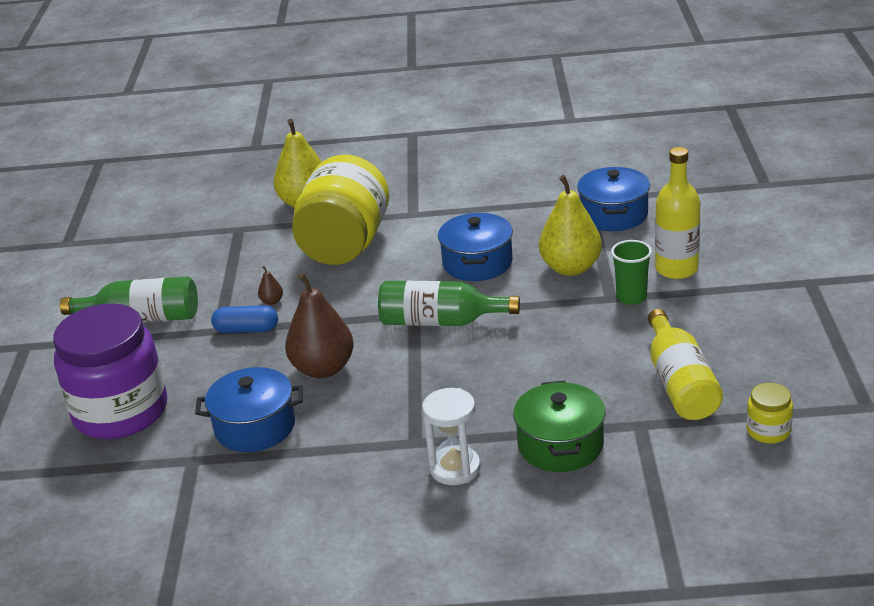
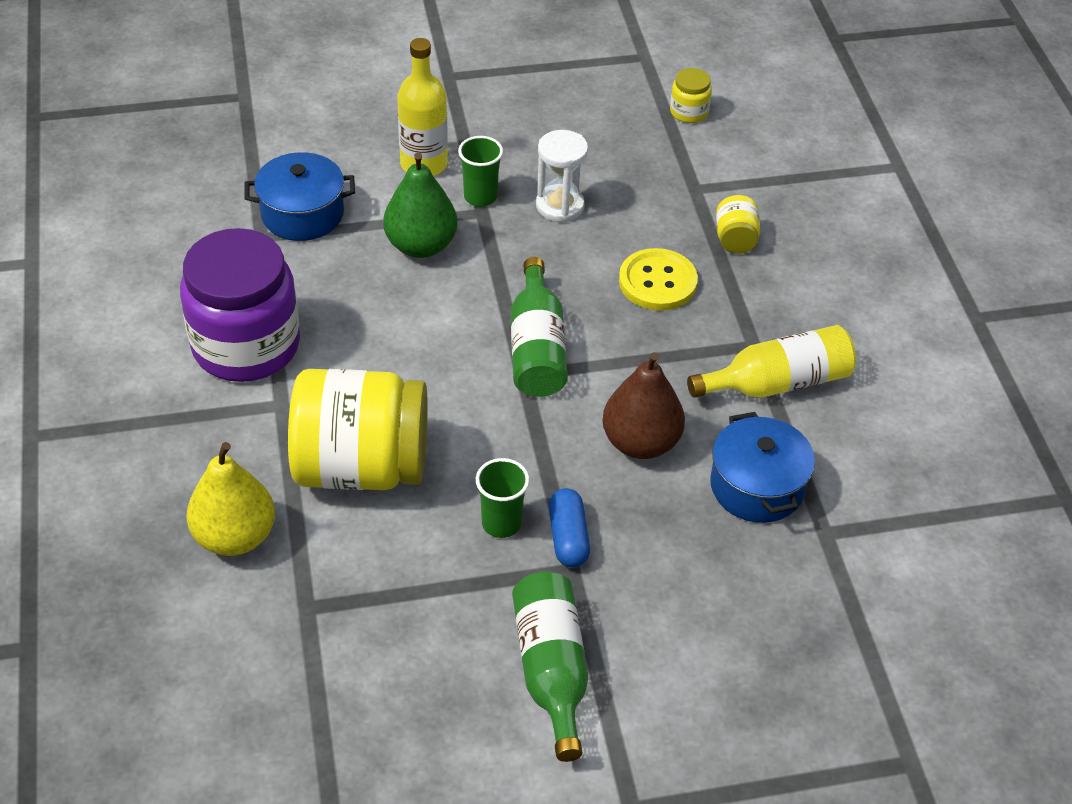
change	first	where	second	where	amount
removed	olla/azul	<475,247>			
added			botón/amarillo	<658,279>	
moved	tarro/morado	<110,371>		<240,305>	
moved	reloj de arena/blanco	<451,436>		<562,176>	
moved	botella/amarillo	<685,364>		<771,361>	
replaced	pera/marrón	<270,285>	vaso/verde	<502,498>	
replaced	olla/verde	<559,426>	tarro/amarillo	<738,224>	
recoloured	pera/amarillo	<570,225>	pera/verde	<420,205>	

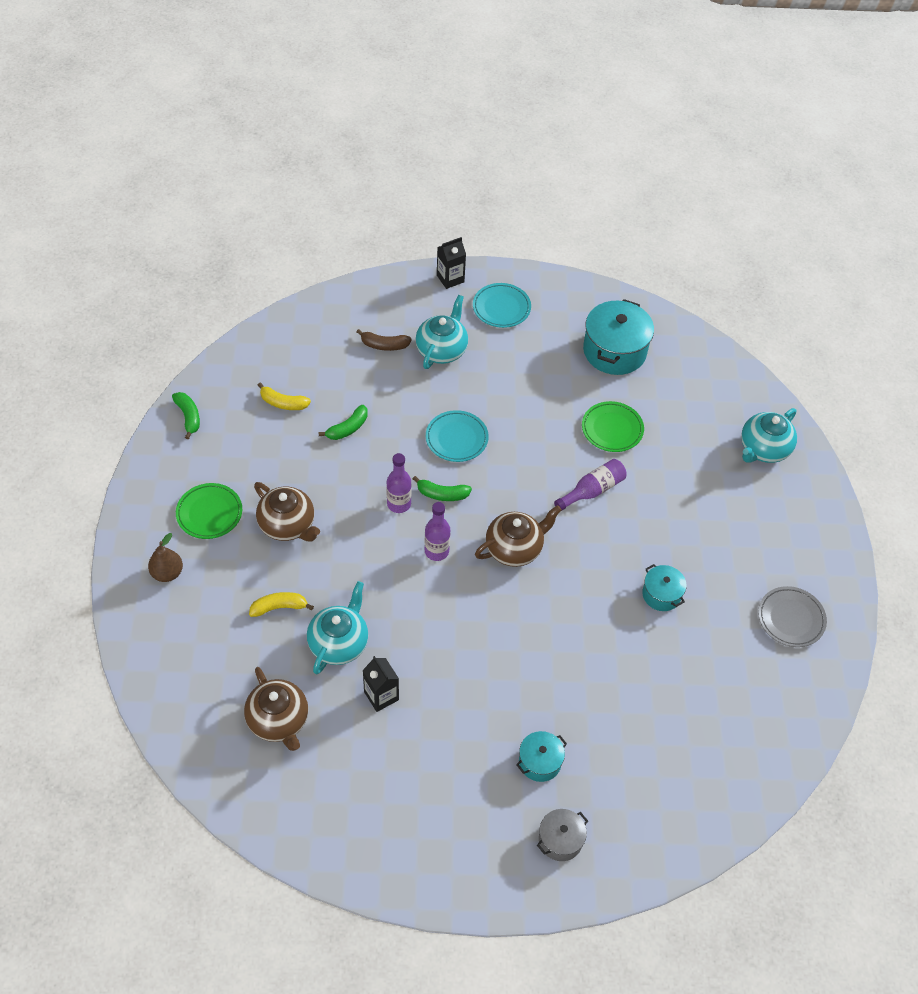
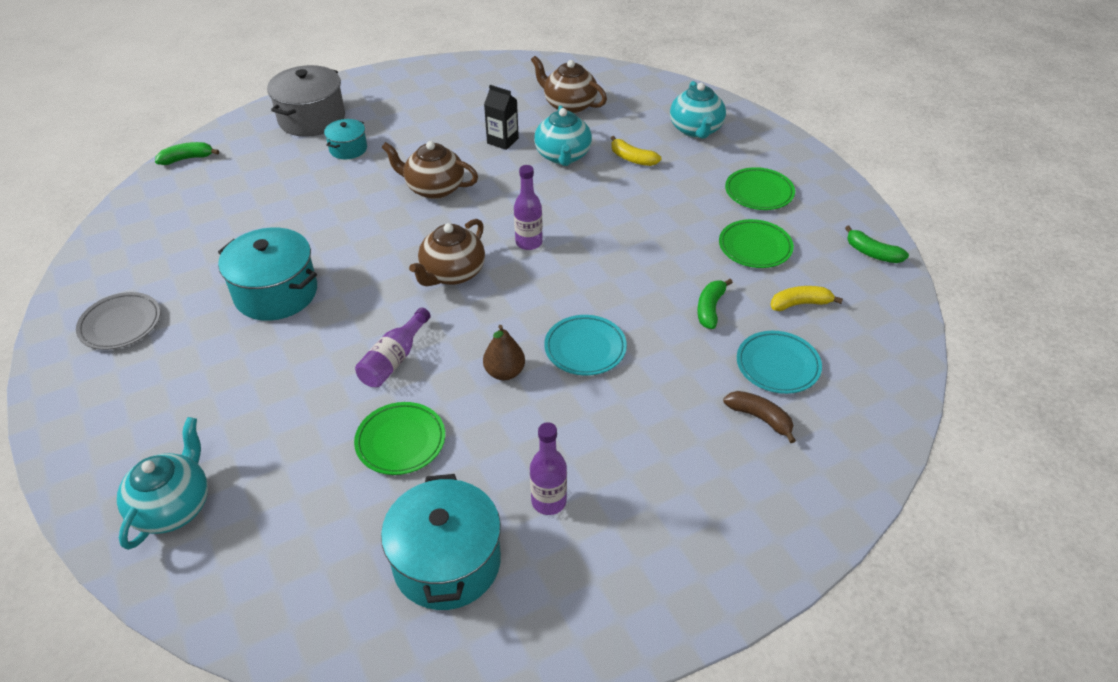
change	first	where	second	where	amount
removed	cartón de leche/negro	<451,263>			
added			plato/verde	<756,243>	
moved	pera/marrón	<165,557>		<504,352>	
moved	tetera/marrón	<287,511>		<430,170>	
moved	botella/morado	<399,483>		<548,468>	
moved	plátano/verde	<442,488>		<187,153>	
moved	tetera/turquesa	<441,332>		<698,110>	
moved	plato/turquesa	<502,305>		<779,362>	
turned	plátano/amarillo	<281,604>		<636,151>	75 degrees clockwise
turned	plátano/marrón	<384,340>		<759,417>	60 degrees clockwise
resized	olla/gris	<562,835>		<306,101>	x1.84
resized	olla/turquesa	<664,587>		<267,274>	x1.84

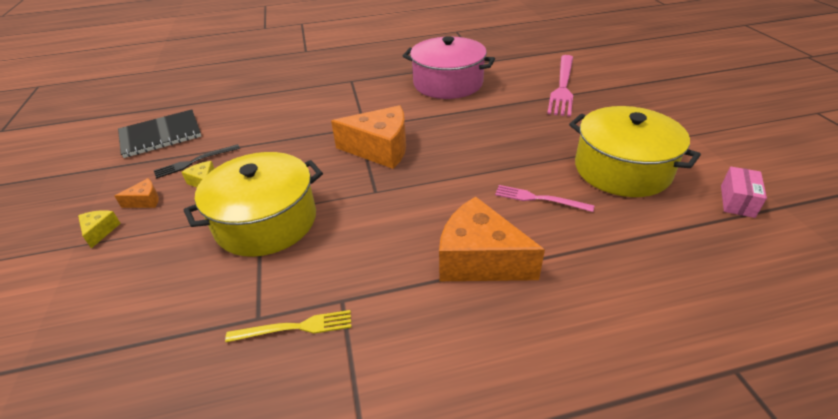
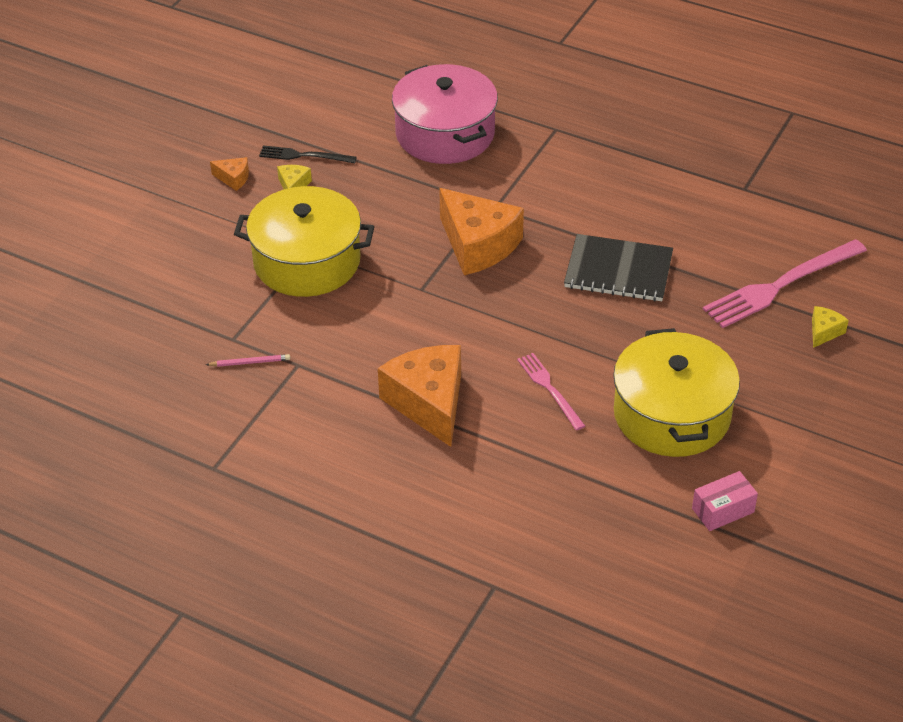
change	first	where	second	where	amount
moved	queso/amarillo	<99,229>		<830,327>	
moved	cuaderno/negro	<159,133>		<618,267>	
moved	olla/rosa	<449,67>		<445,114>	
replaced	tenedor/amarillo	<288,326>	lápiz/rosa	<248,360>	

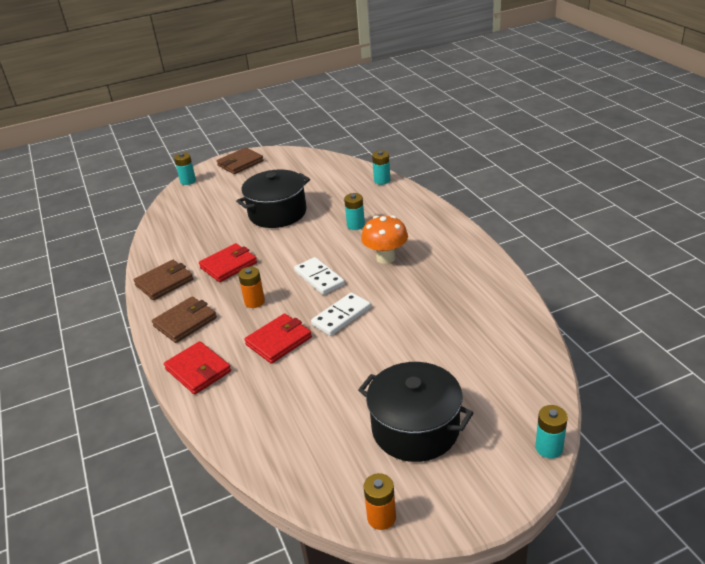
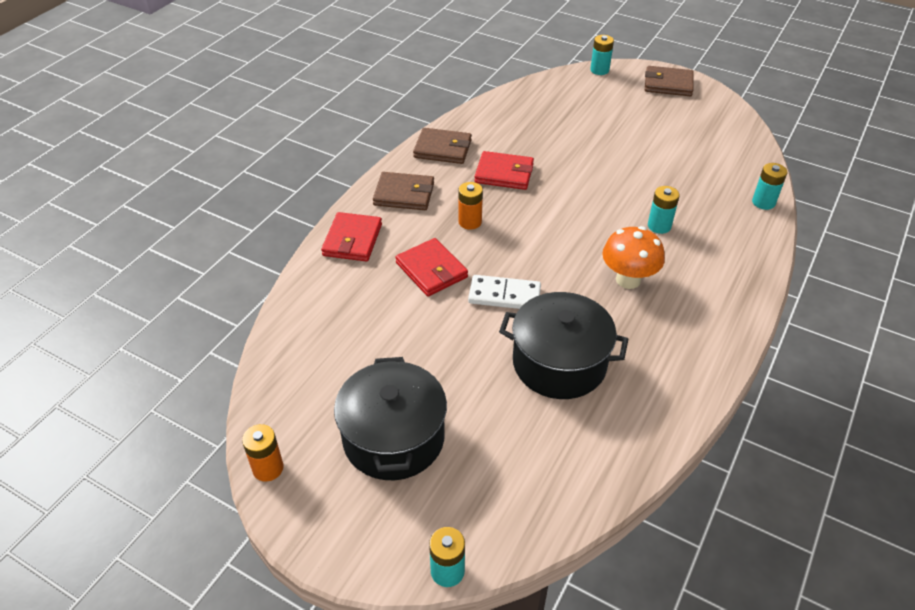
change	first	where	second	where	amount
removed	ficha de dominó/blanco	<319,276>			
moved	olla/negro	<273,198>		<563,345>	
turned	cartera/rojo	<278,339>		<431,267>	45 degrees clockwise

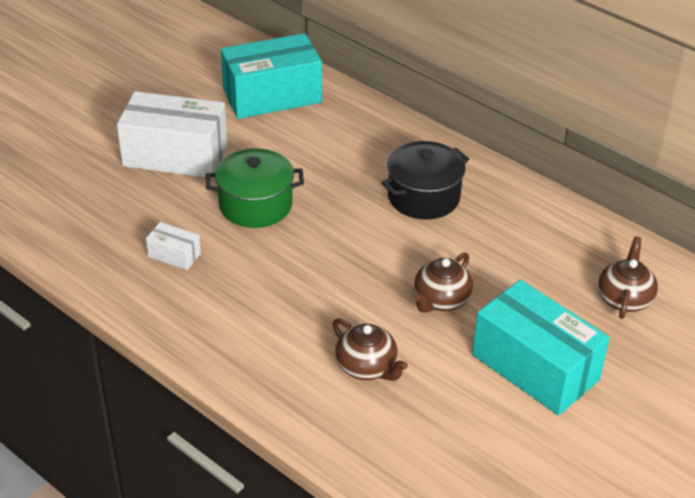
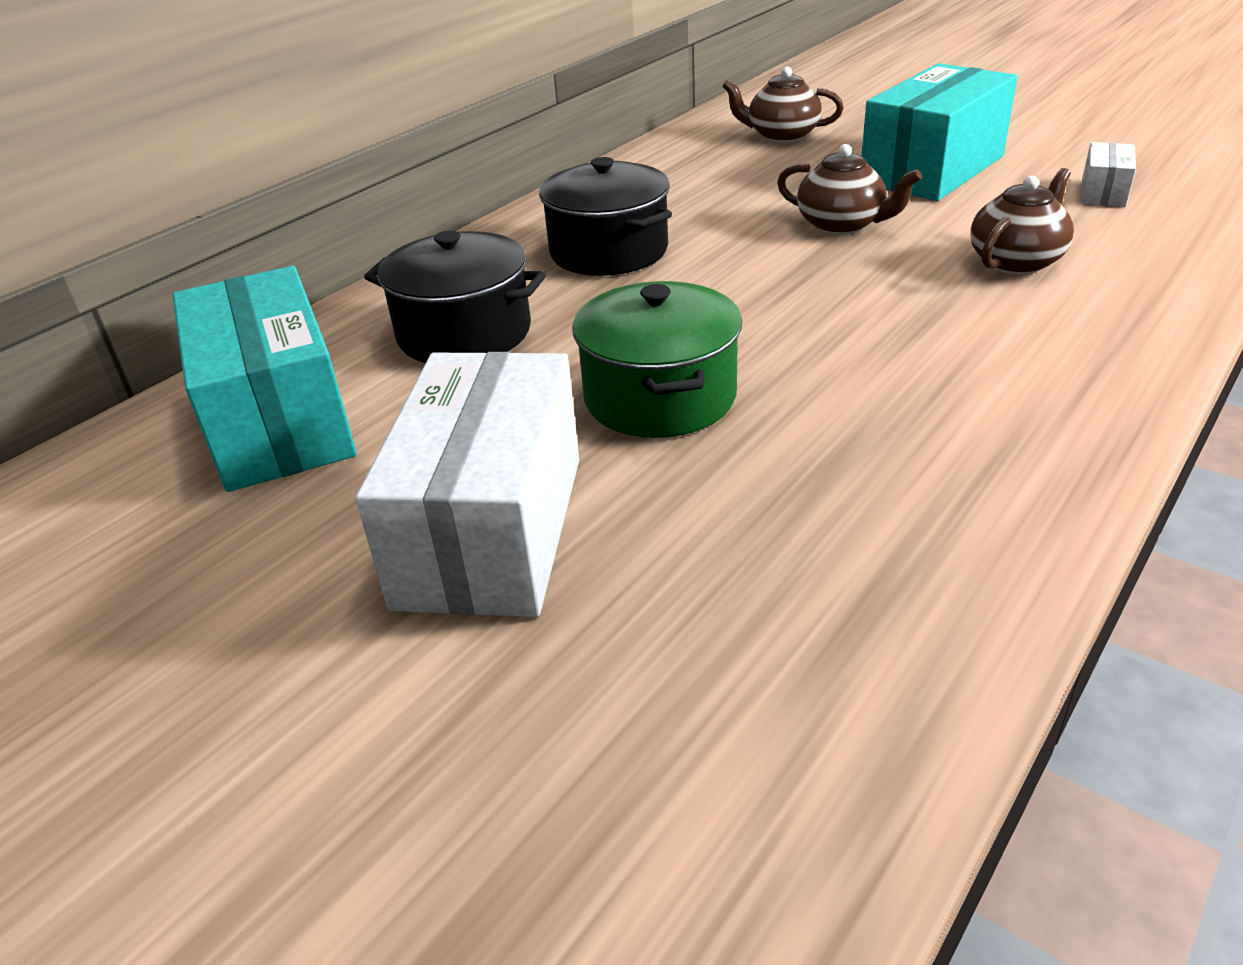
change	first	where	second	where	amount
added			olla/negro	<455,296>	
moved	caja/blanco	<173,246>		<1108,174>	

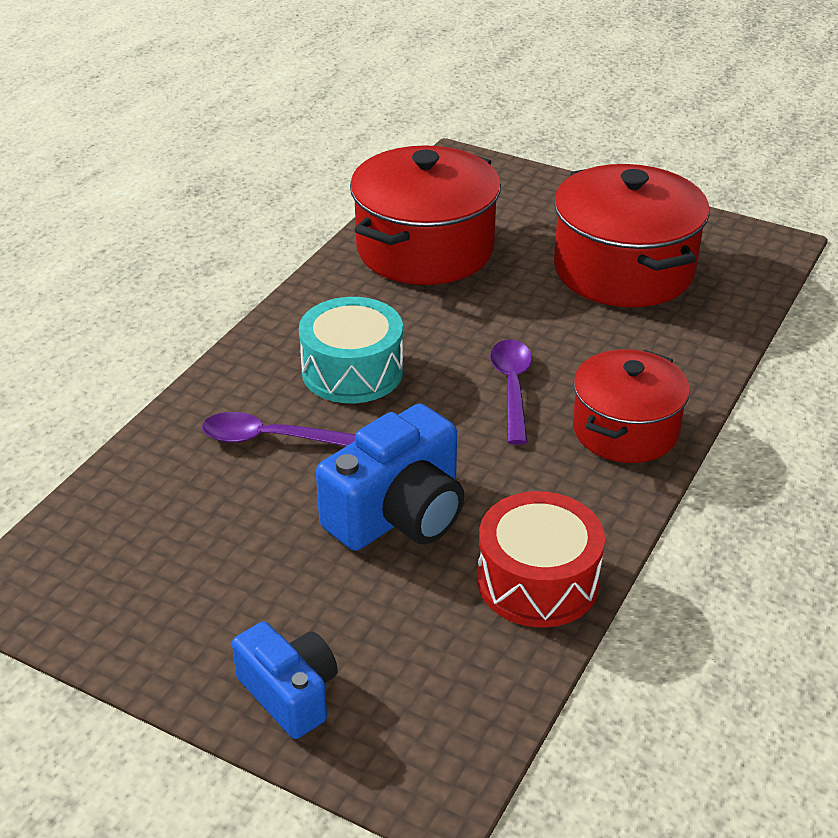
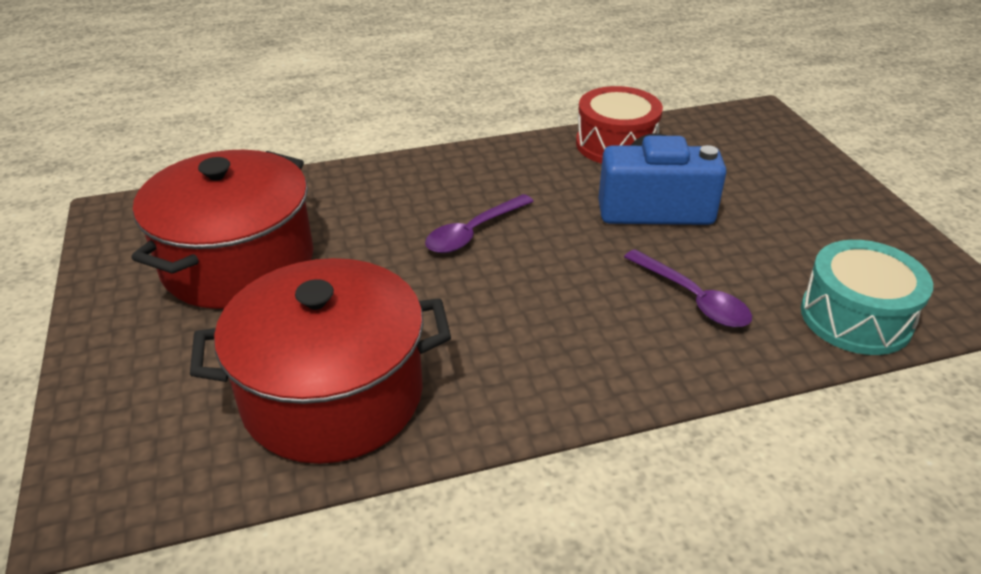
change	first	where	second	where	amount
removed	cámara/azul	<285,680>			
removed	olla/rojo	<631,406>			
moved	tambor/turquesa	<351,350>		<867,297>	

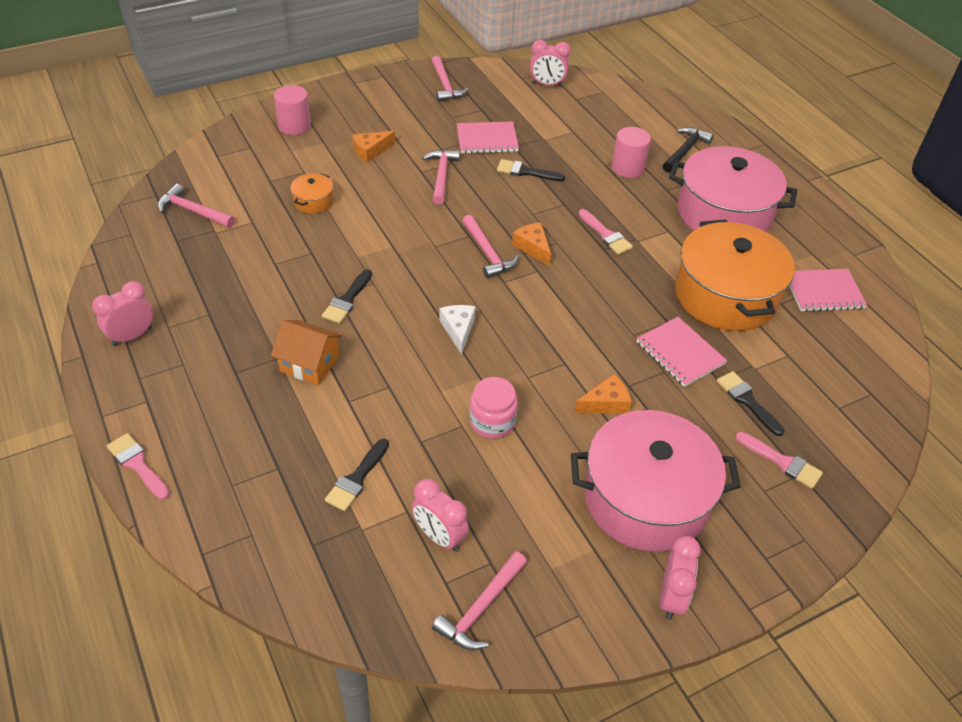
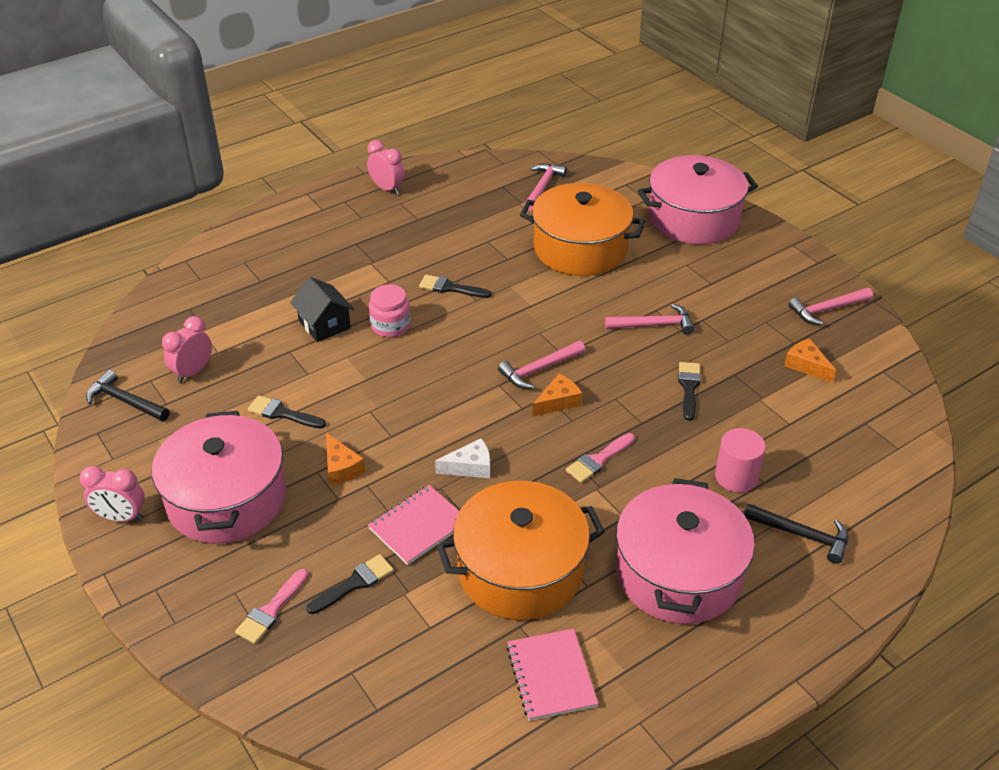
change	first	where	second	where	amount
removed	pincel/rosa	<138,466>			
removed	casa/naranja	<306,352>			
removed	cuaderno/rosa	<488,137>			
removed	despertador/rosa	<550,63>			
added			casa/negro	<322,309>	
moved	pincel/negro	<357,475>		<287,412>	
moved	queso/naranja	<373,147>		<810,360>	
moved	queso/blanco	<458,330>		<463,458>	
moved	tarro/rosa	<493,407>		<390,310>	
replaced	cilindro/rosa	<292,110>	olla/rosa	<698,199>	
recoloured	martillo/rosa	<479,600>	martillo/negro	<128,395>	
resized	olla/naranja	<311,193>		<582,229>	x2.42

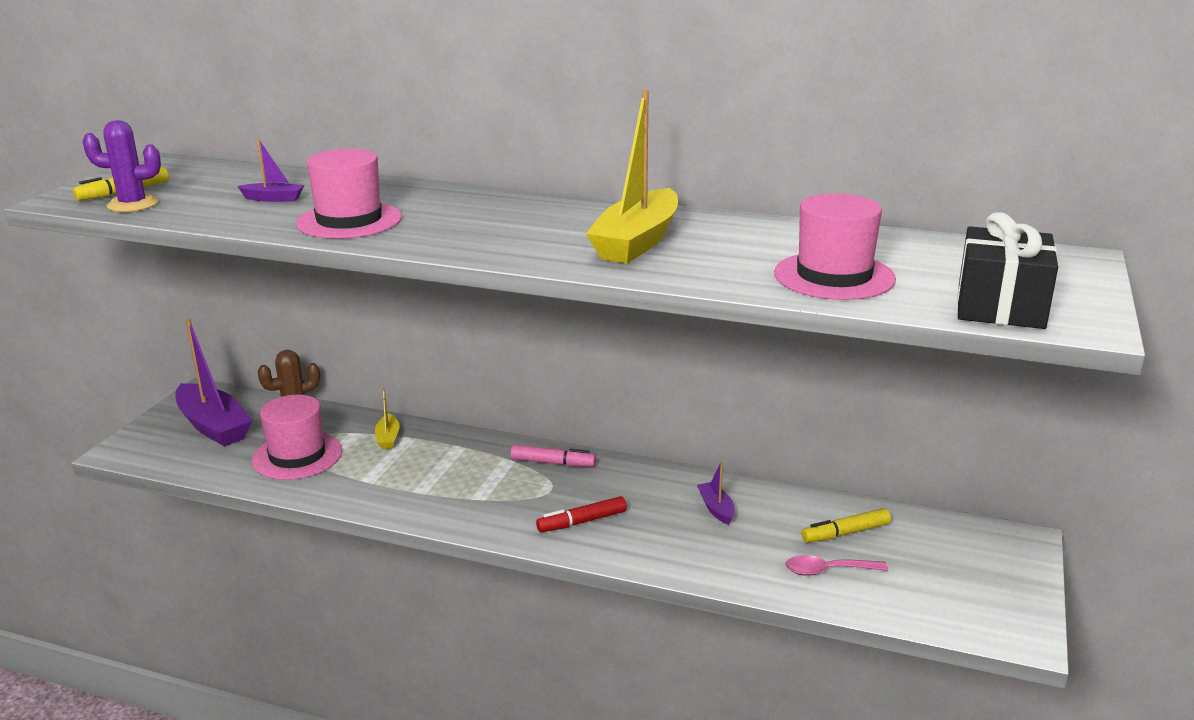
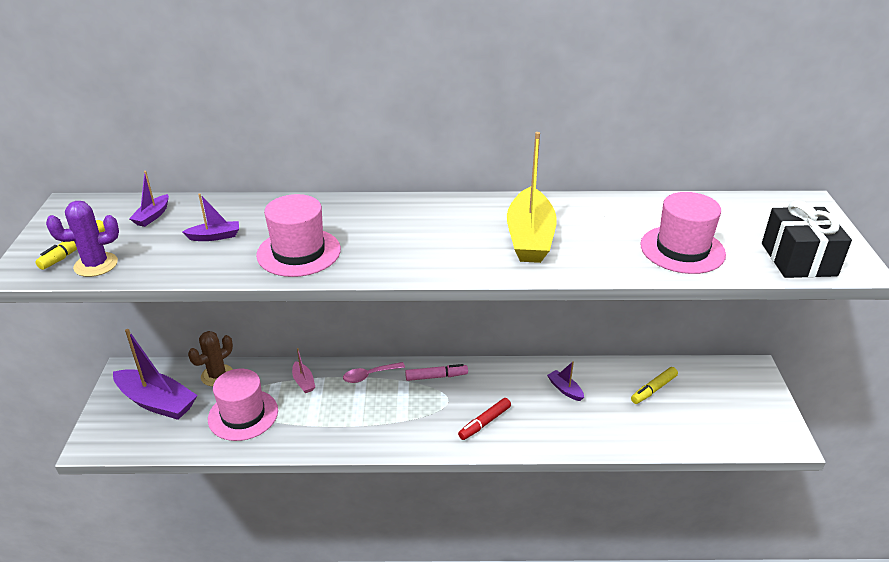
change	first	where	second	where	amount
added			barco/morado	<149,199>	
moved	cuchara/rosa	<837,565>		<374,372>	
recoloured	barco/amarillo	<387,418>	barco/rosa	<303,370>	

